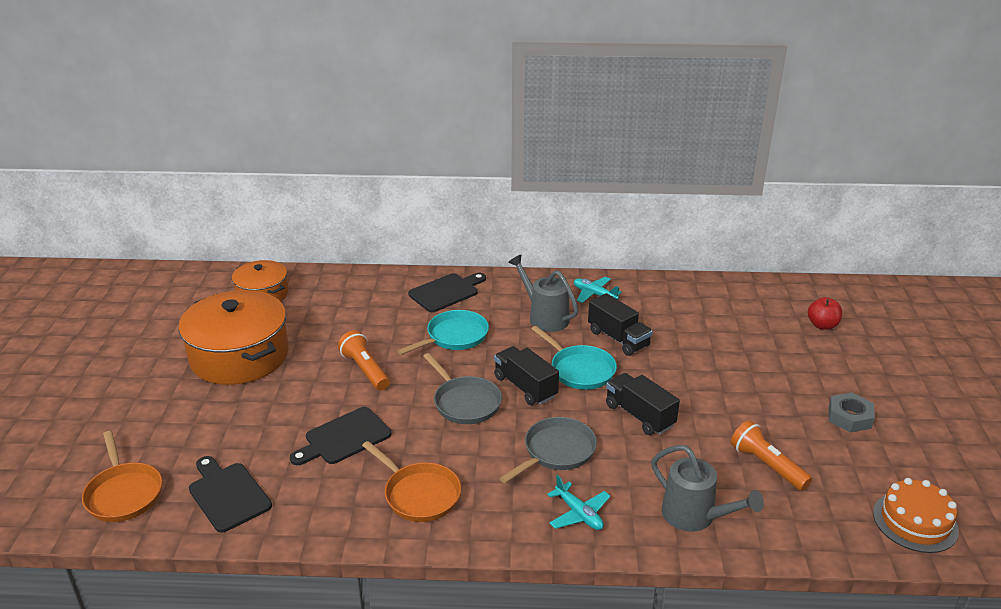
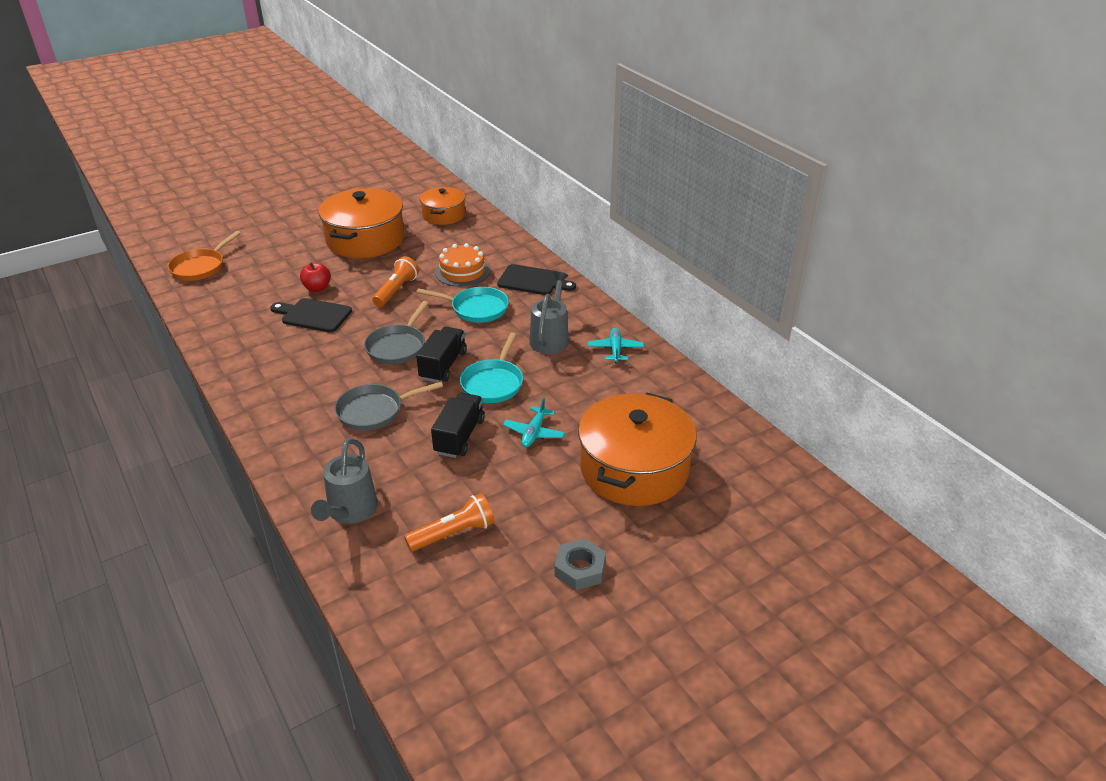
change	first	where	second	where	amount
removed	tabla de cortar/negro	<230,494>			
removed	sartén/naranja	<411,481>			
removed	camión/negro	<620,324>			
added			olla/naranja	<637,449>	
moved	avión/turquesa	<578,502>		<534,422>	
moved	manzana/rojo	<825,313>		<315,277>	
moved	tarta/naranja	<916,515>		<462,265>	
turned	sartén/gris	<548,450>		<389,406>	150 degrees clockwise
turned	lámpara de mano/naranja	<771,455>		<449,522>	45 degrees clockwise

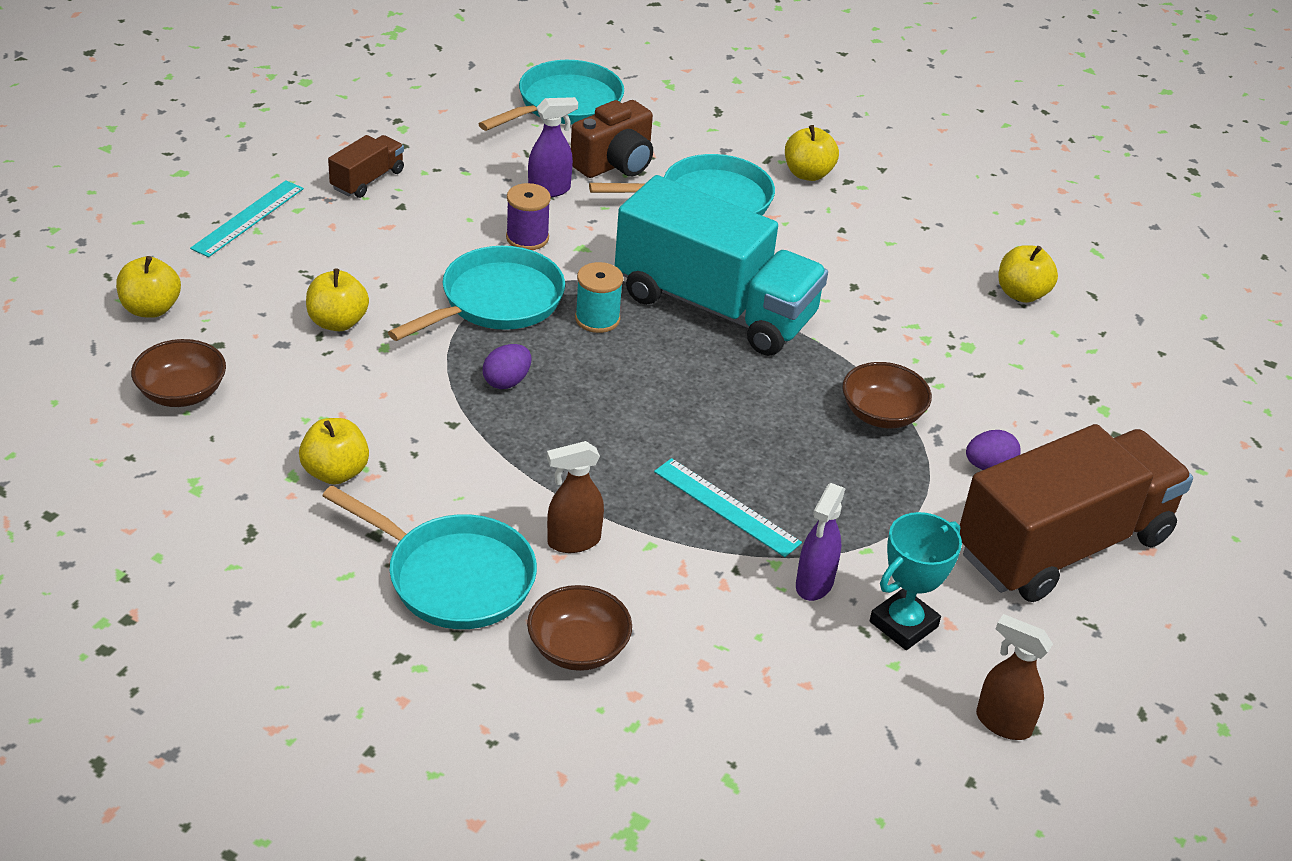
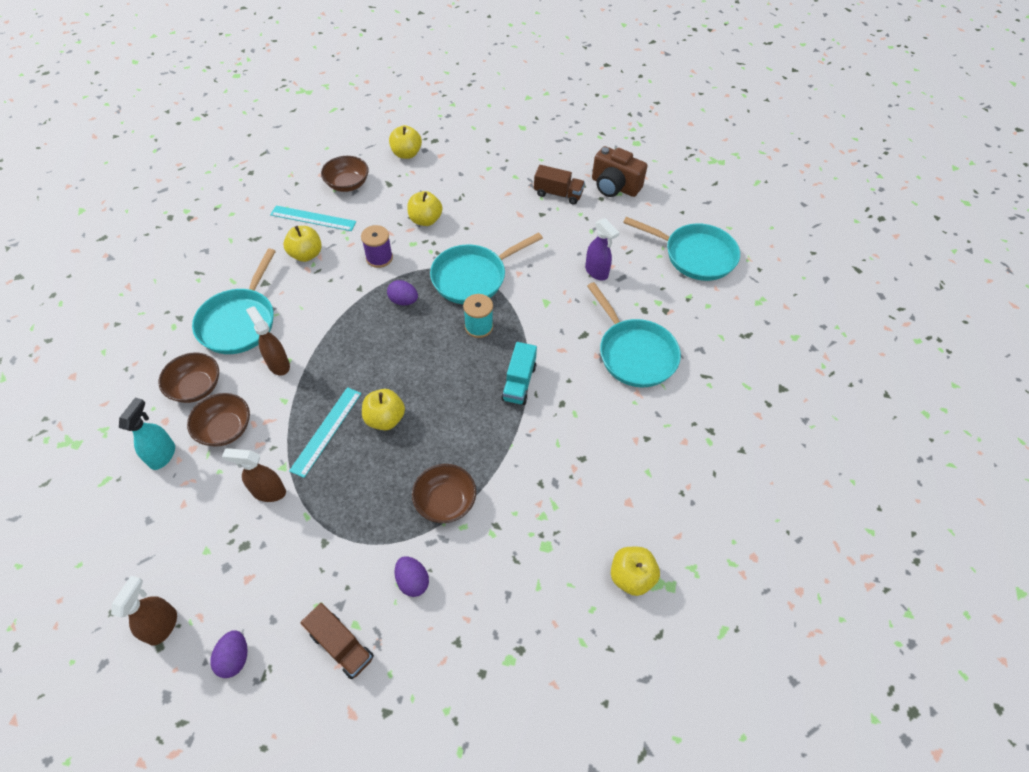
change	first	where	second	where	amount
removed	trofeo/turquesa	<916,581>			
added			pulverizador/turquesa	<147,434>	
added			cuenco/marrón	<218,420>	
added			huevo/morado	<228,654>	
moved	regla/turquesa	<247,218>		<313,218>	
moved	carrete/morado	<528,216>		<377,246>	
moved	cámara/marrón	<612,139>		<620,171>	
moved	manzana/amarillo	<812,153>		<383,409>	
recoloured	pulverizador/morado	<820,542>	pulverizador/marrón	<254,475>	
turned	sartén/turquesa	<476,293>		<486,268>	120 degrees clockwise
resized	camión/turquesa	<721,265>		<519,373>	x0.43
resized	camión/marrón	<1076,513>		<337,641>	x0.43

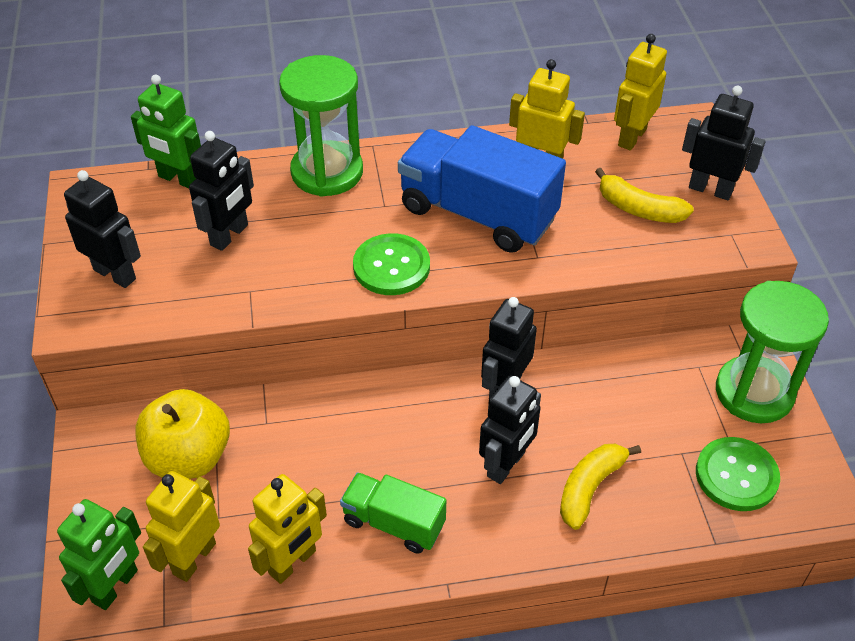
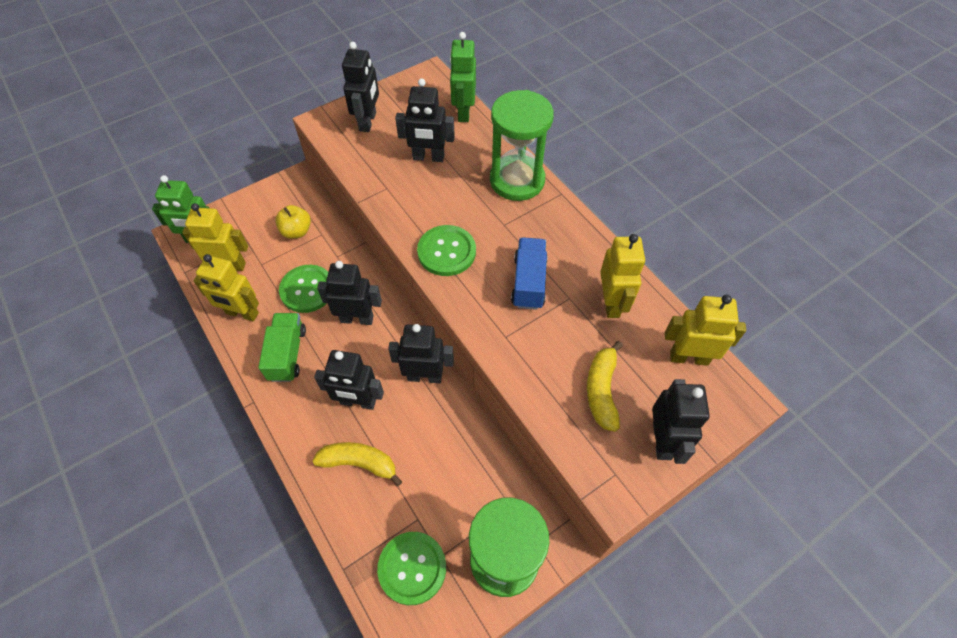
change	first	where	second	where	amount
added			botón/verde	<303,289>	
added			robot/negro	<349,293>	
resized	manzana/amarillo	<182,434>		<293,222>	x0.59
resized	camión/azul	<482,189>		<529,273>	x0.57

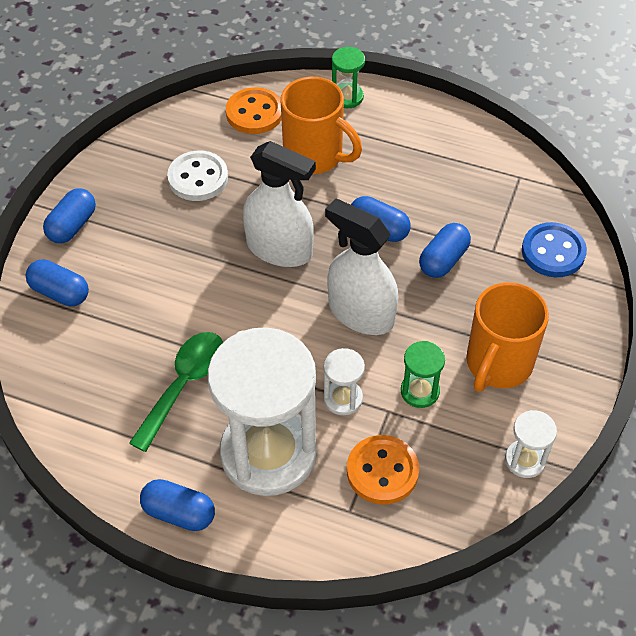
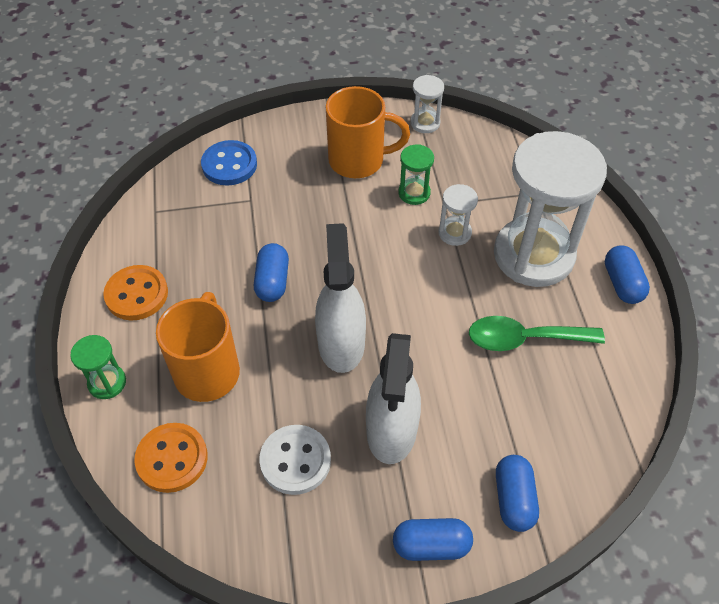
change	first	where	second	where	amount
removed	cápsula/azul	<445,250>			
moved	pulverizador/blanco	<361,266>		<393,398>	
moved	botón/naranja	<383,469>		<135,292>	

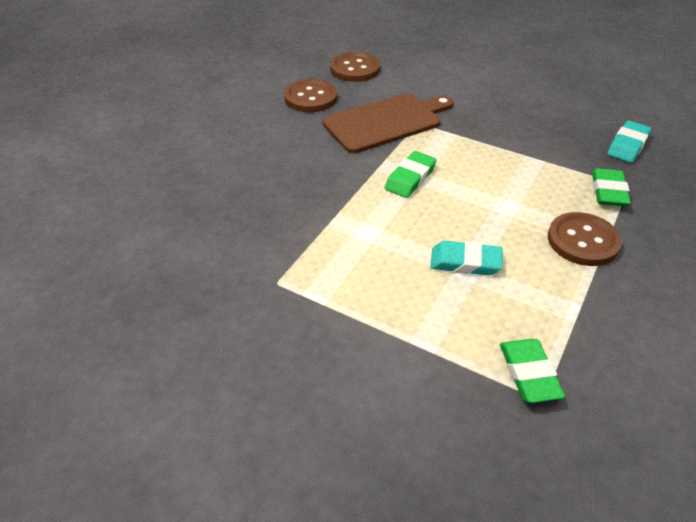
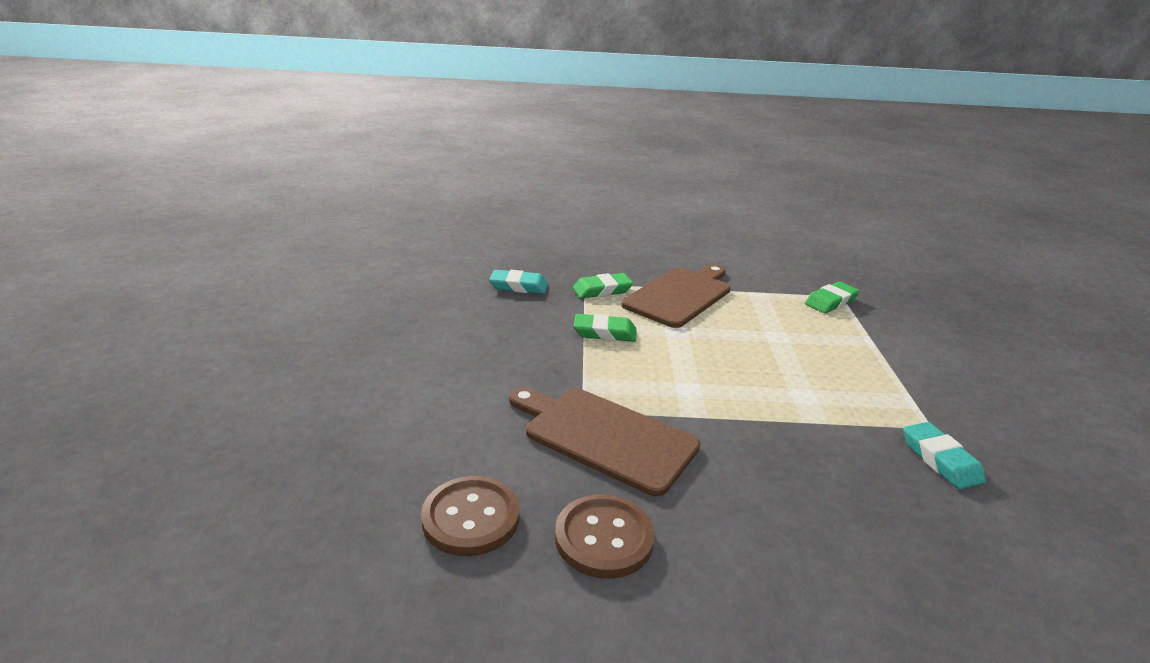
change	first	where	second	where	amount
moved	goma de borrar/verde	<411,174>		<604,328>	
moved	goma de borrar/turquesa	<466,258>		<944,456>	
replaced	botón/marrón	<585,239>	tabla de cortar/marrón	<676,296>	

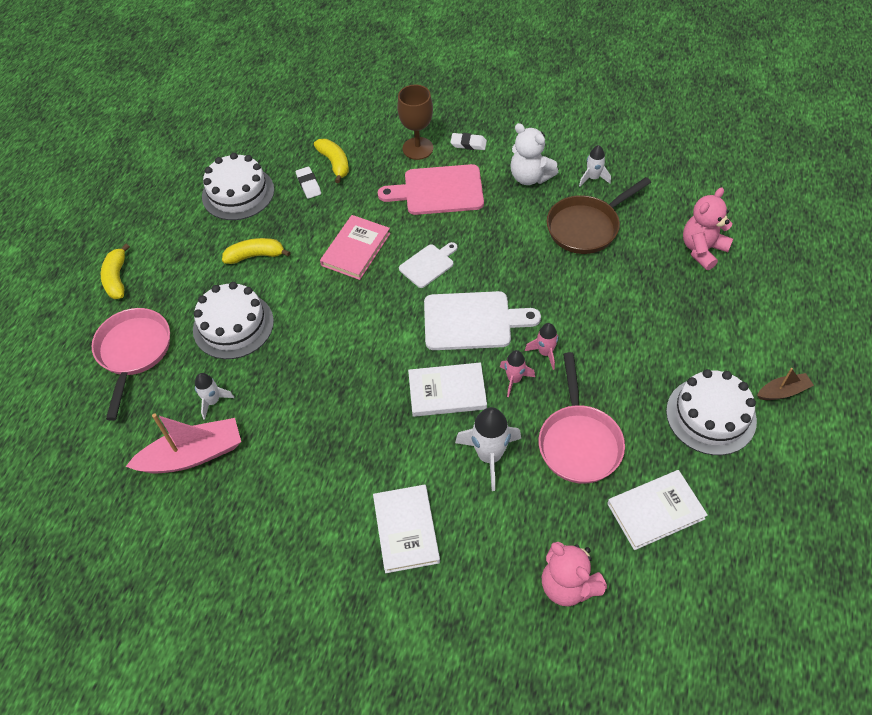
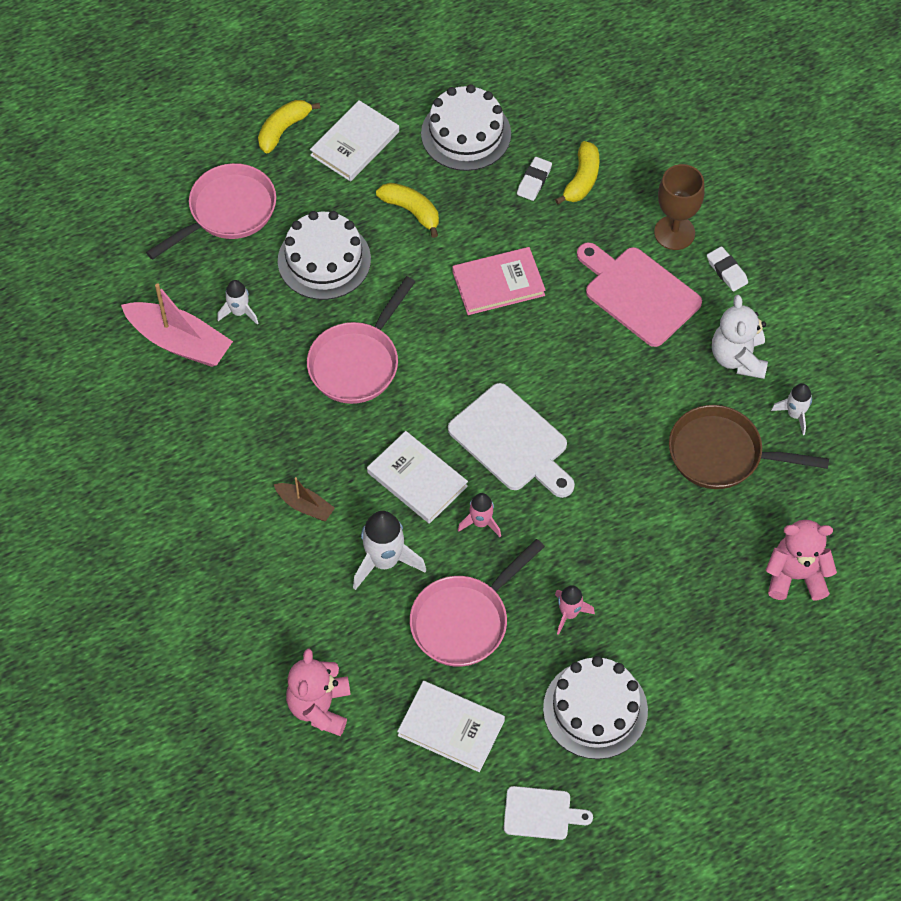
change	first	where	second	where	amount
added			sartén/rosa	<361,340>	
moved	libro/blanco	<406,529>		<354,141>	
moved	tabla de cortar/blanco	<428,265>		<548,813>	
moved	cohete/rosa	<541,346>		<575,610>	
moved	barco/marrón	<785,384>		<304,499>	

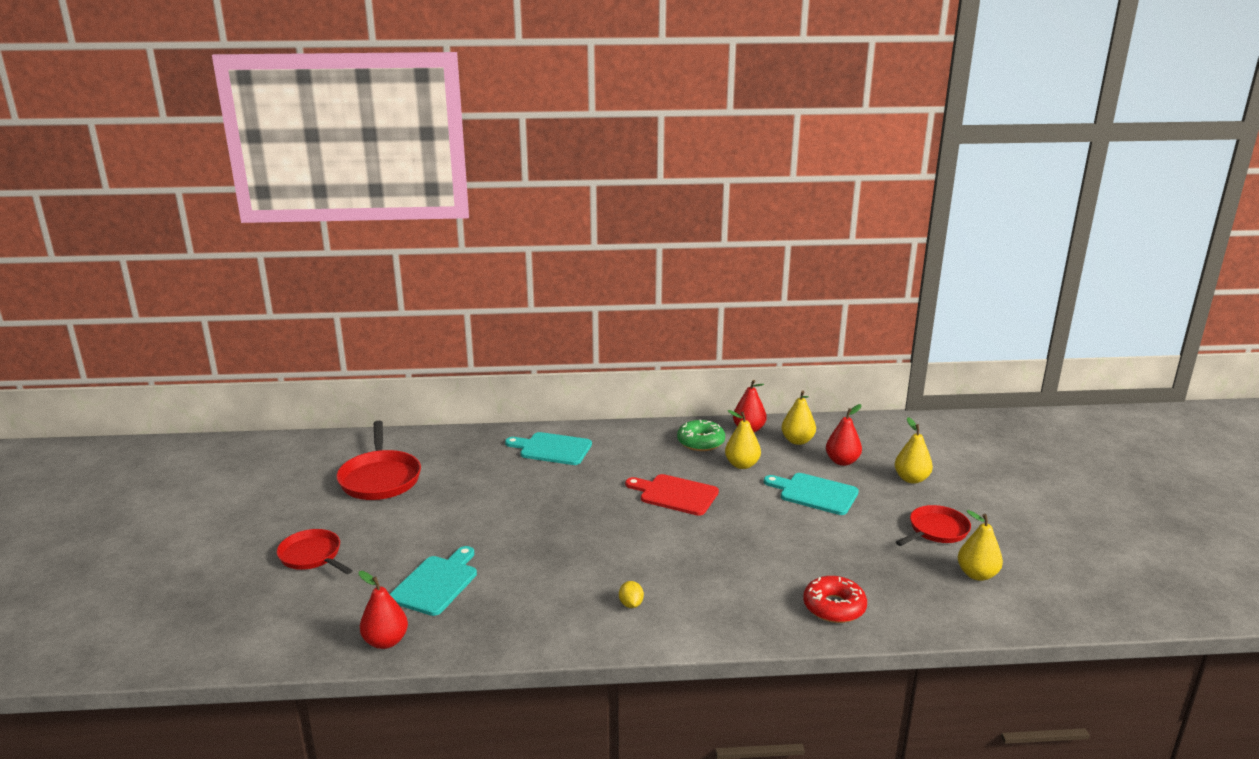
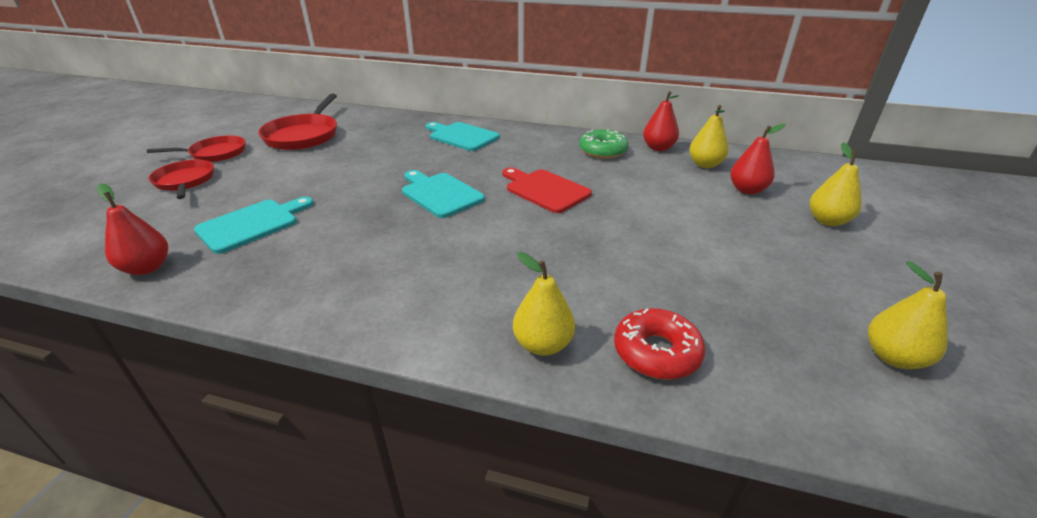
change	first	where	second	where	amount
removed	limón/amarillo	<631,594>			
moved	pera/amarillo	<743,439>		<544,304>	
moved	tabla de cortar/turquesa	<811,494>		<443,194>	
moved	sartén/rojo	<933,525>		<196,148>	

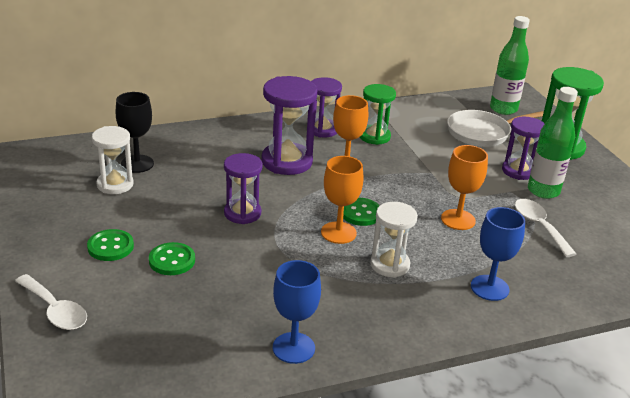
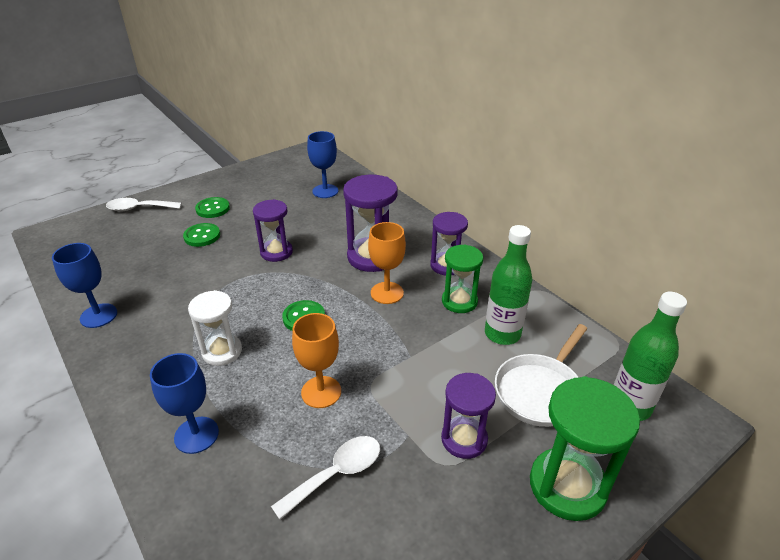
change	first	where	second	where	amount
removed	reloj de arena/blanco	<113,160>			
removed	copa/naranja	<342,200>			
moved	botella/verde	<553,143>		<509,285>	
recoloured	copa/negro	<135,132>	copa/azul	<323,164>	
turned	cuchara/blanco	<51,302>		<144,204>	60 degrees clockwise
turned	sartén/blanco	<495,128>		<541,375>	105 degrees counterclockwise

